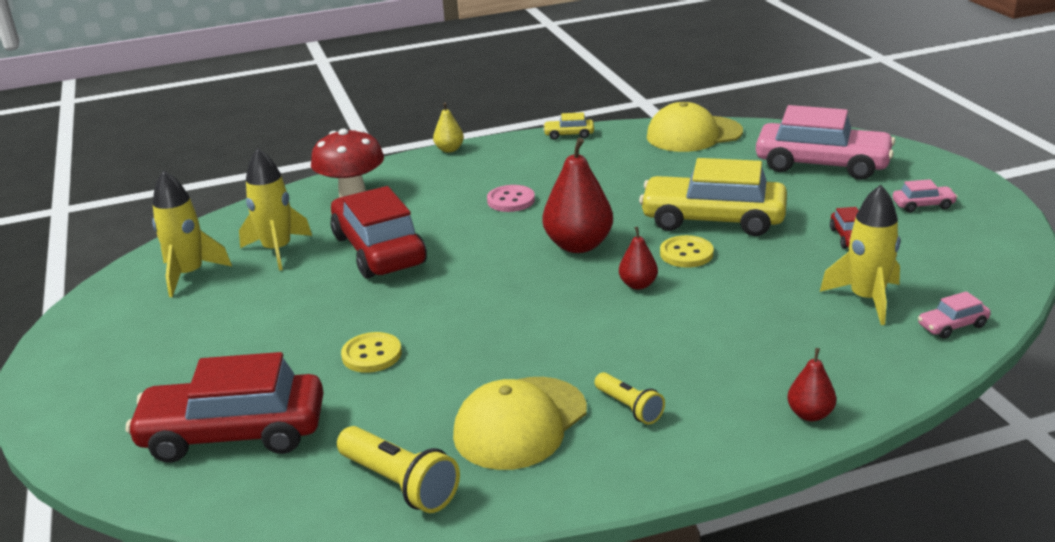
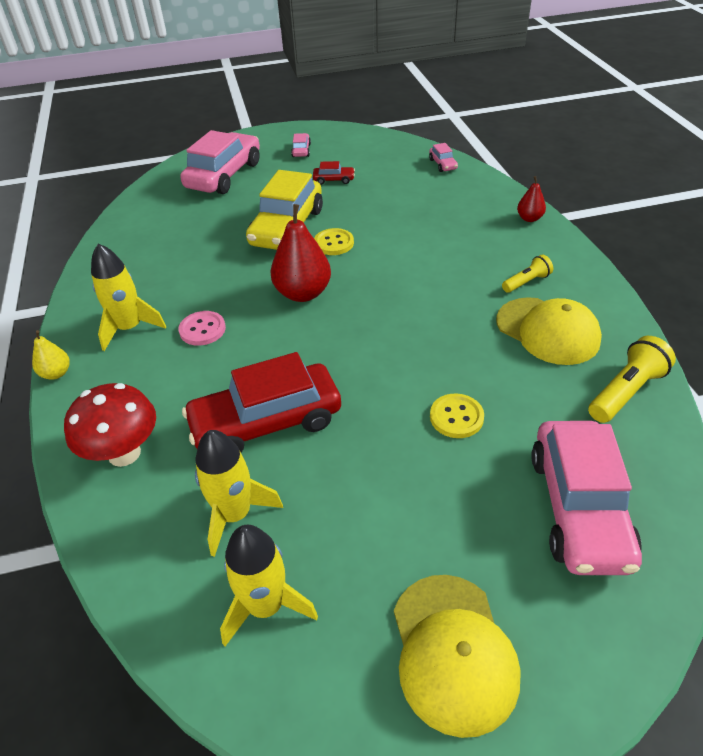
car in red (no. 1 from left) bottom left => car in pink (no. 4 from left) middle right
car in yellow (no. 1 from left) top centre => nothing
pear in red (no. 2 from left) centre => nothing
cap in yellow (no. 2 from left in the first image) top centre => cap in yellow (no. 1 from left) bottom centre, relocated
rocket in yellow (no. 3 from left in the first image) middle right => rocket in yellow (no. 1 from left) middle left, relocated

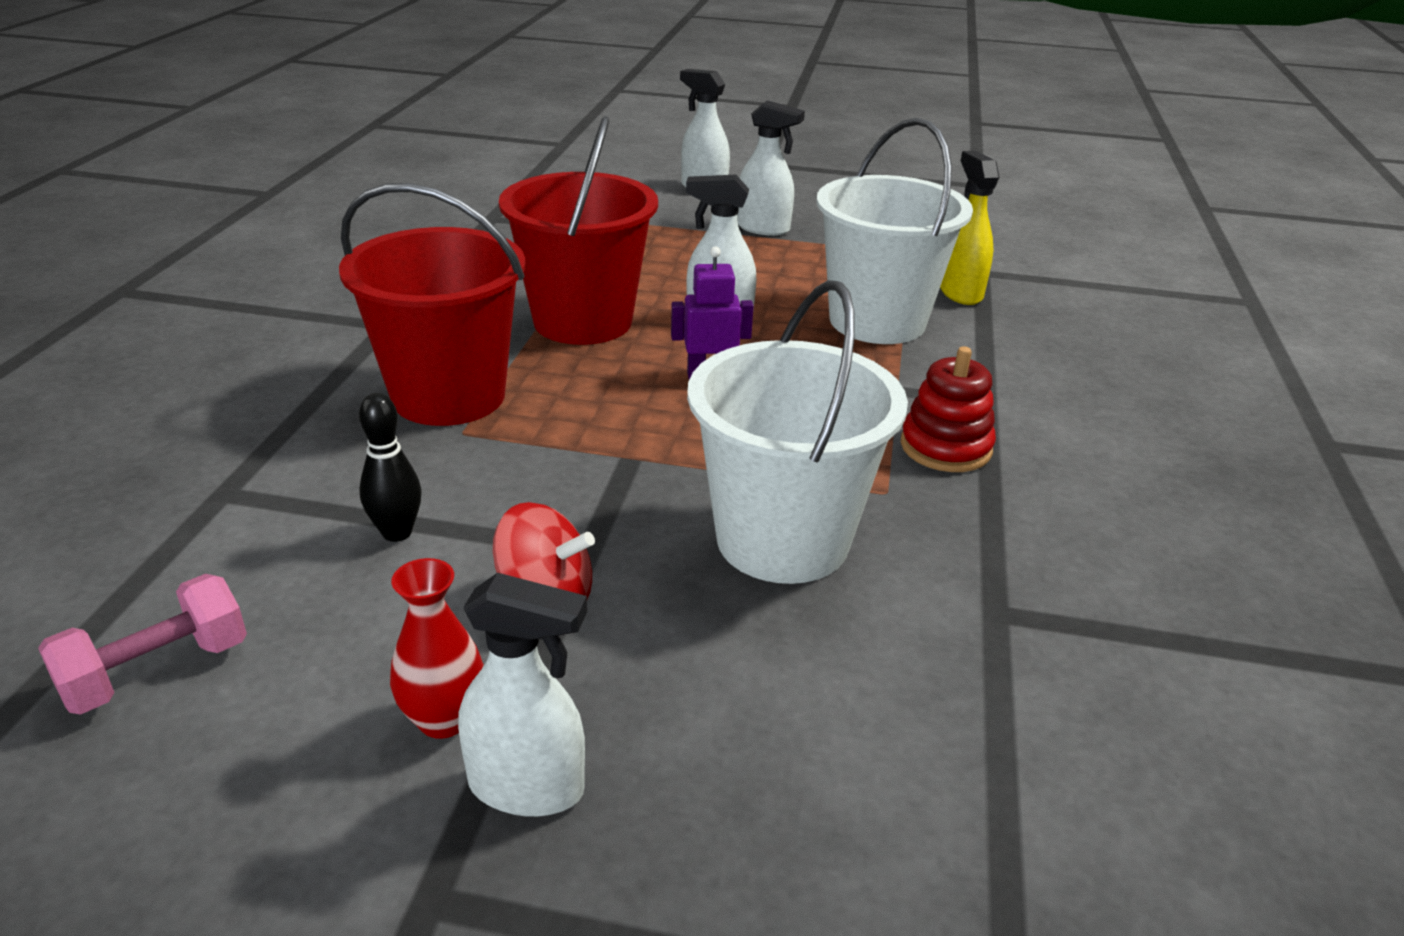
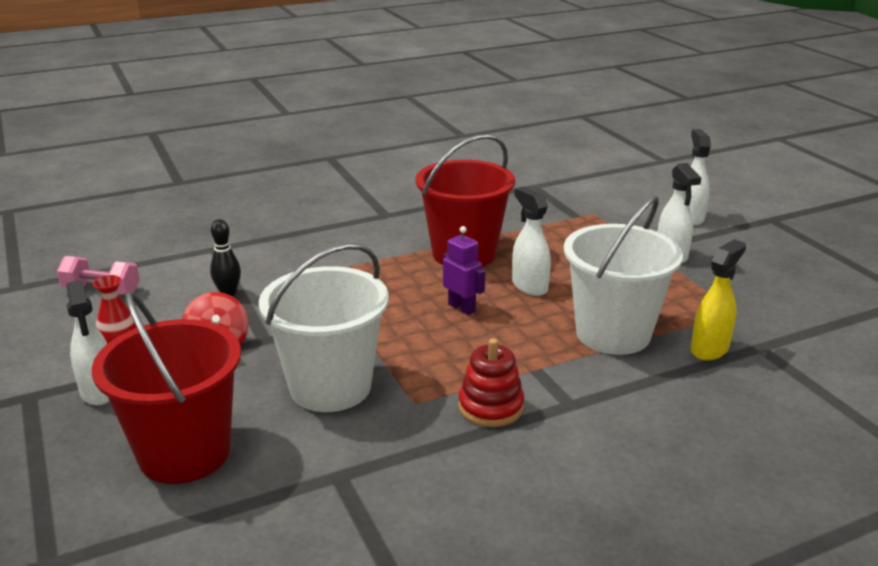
bucket in red (no. 1 from left) top left => bucket in red (no. 1 from left) bottom left, relocated

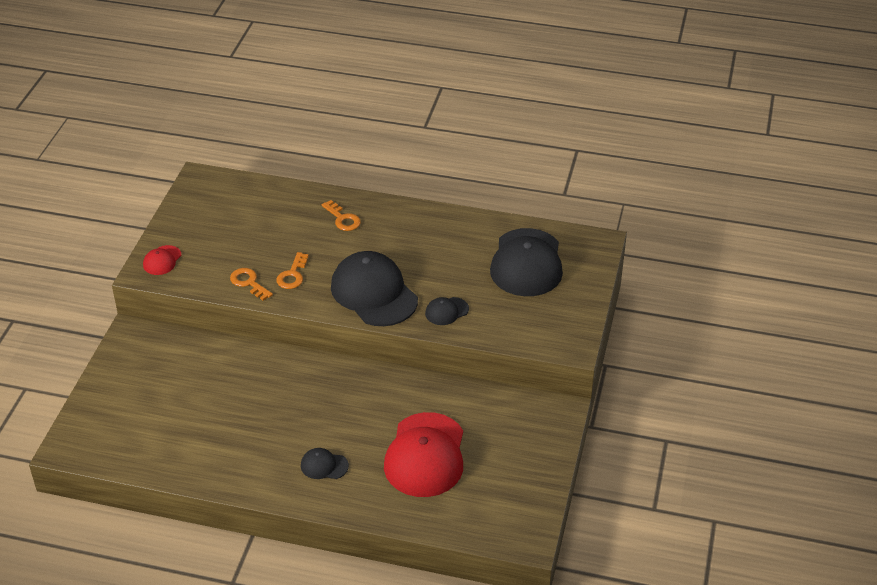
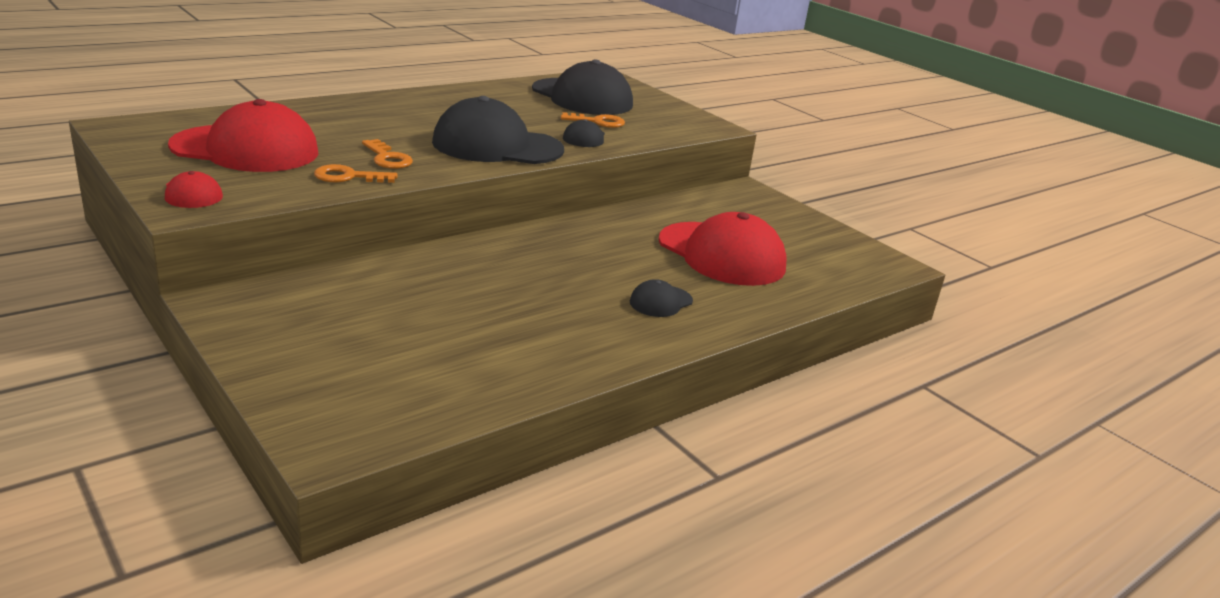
key in orange (no. 3 from left) centre => key in orange (no. 3 from left) top centre, relocated
nothing => cap in red (no. 2 from left) top left

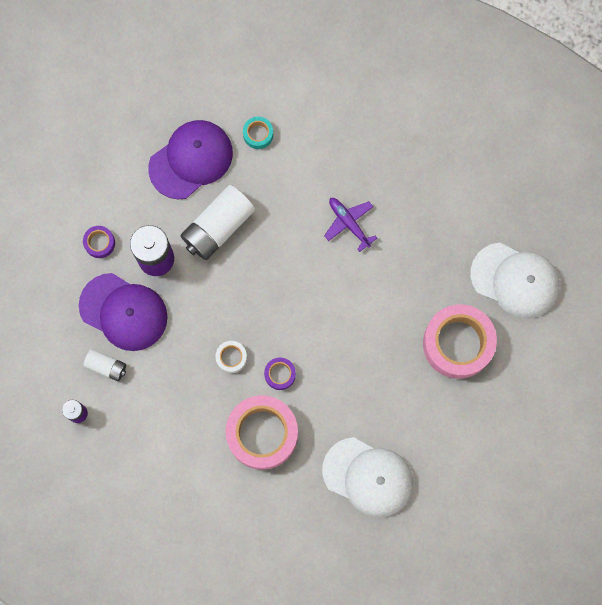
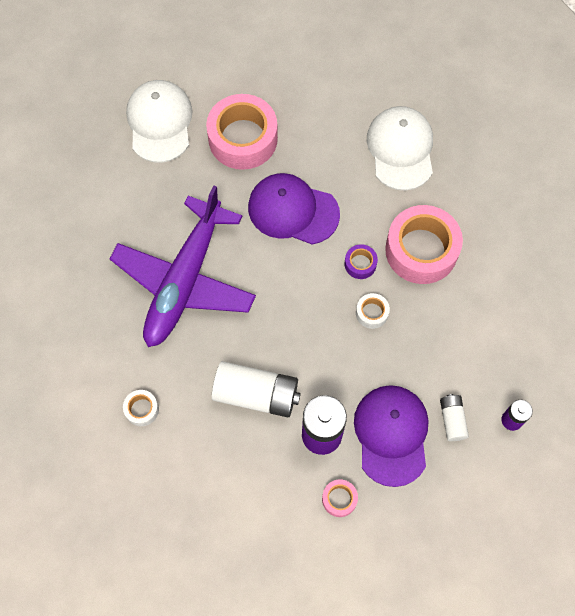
tape in purple (no. 1 from left) middle left => tape in pink (no. 2 from left) bottom centre
cap in purple (no. 2 from left in the first image) top left => cap in purple (no. 1 from left) centre, relocated
tape in turquoise top centre => tape in white (no. 1 from left) middle left
plane in purple centre => plane in purple middle left, x2.47

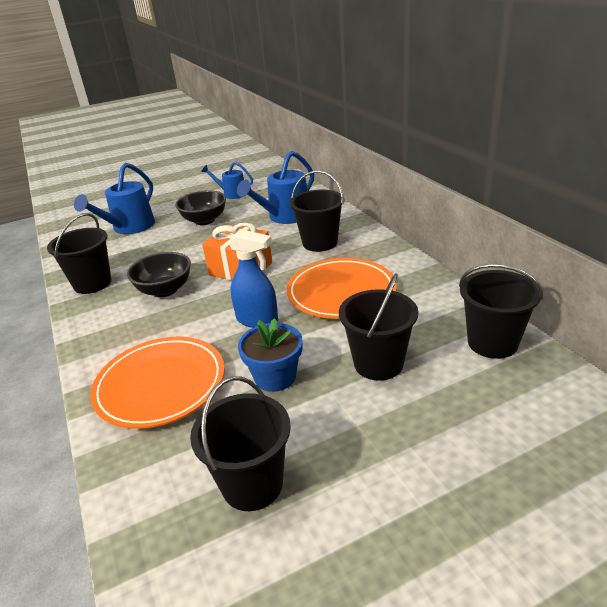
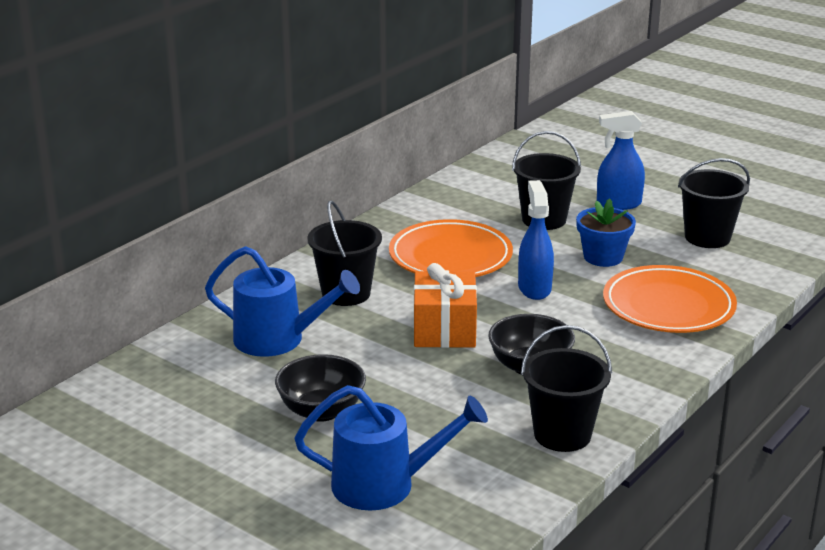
watering can in blue (no. 2 from left) top centre => nothing
bucket in black (no. 5 from left) middle right => nothing
nothing => spray bottle in blue (no. 2 from left) top right

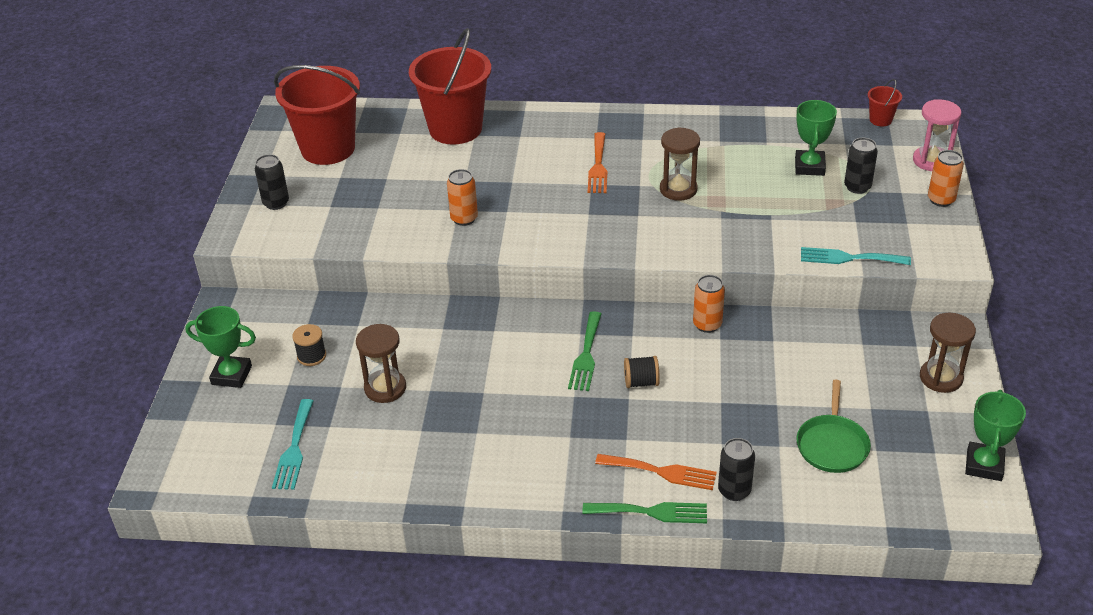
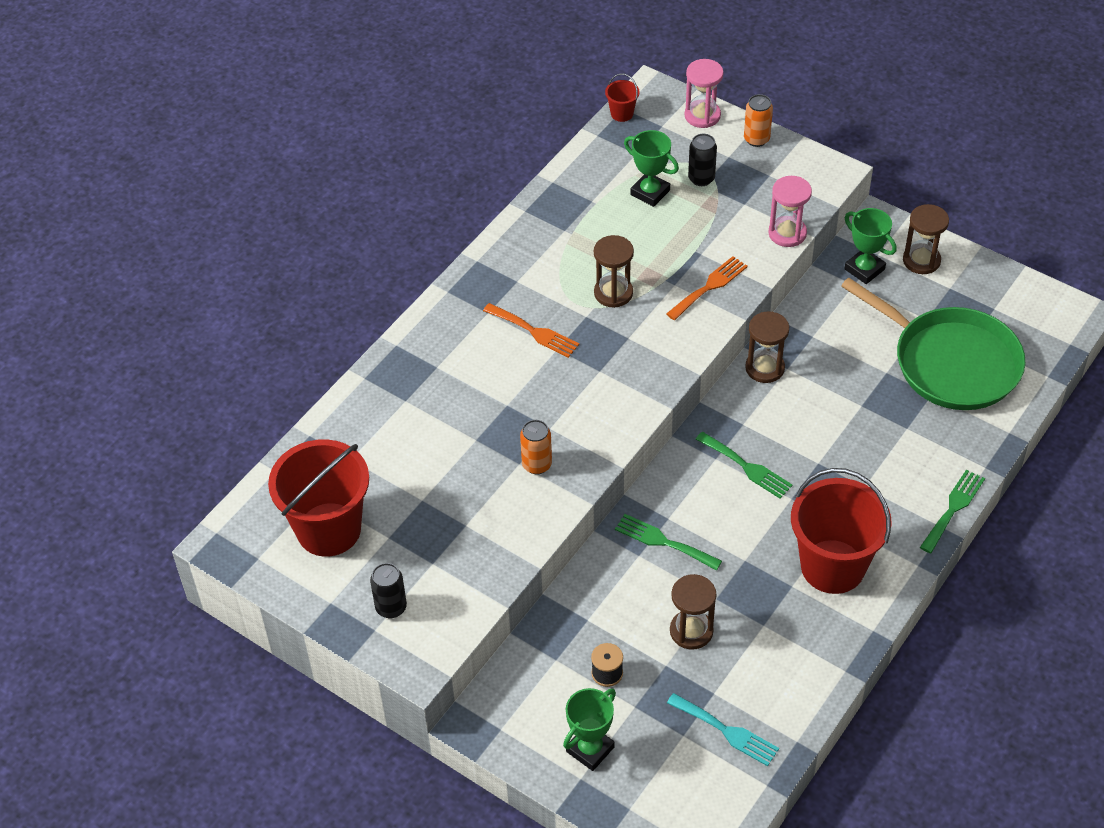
bucket in red (no. 2 from left in the first image) top centre => bucket in red (no. 3 from left) middle right, relocated
fork in orange (no. 2 from left) bottom centre => fork in orange (no. 2 from left) centre, relocated
spool in black (no. 2 from left) centre => nothing
can in orange (no. 2 from left) centre => hourglass in brown (no. 3 from left) middle right
can in black (no. 2 from left) bottom right => nothing
pan in green bottom right => pan in green middle right, x1.97
fork in turquoise (no. 2 from left) middle right => hourglass in pink (no. 2 from left) top right
trophy in green (no. 3 from left) bottom right => trophy in green (no. 3 from left) top right, relocated
nothing => fork in green (no. 1 from left) centre

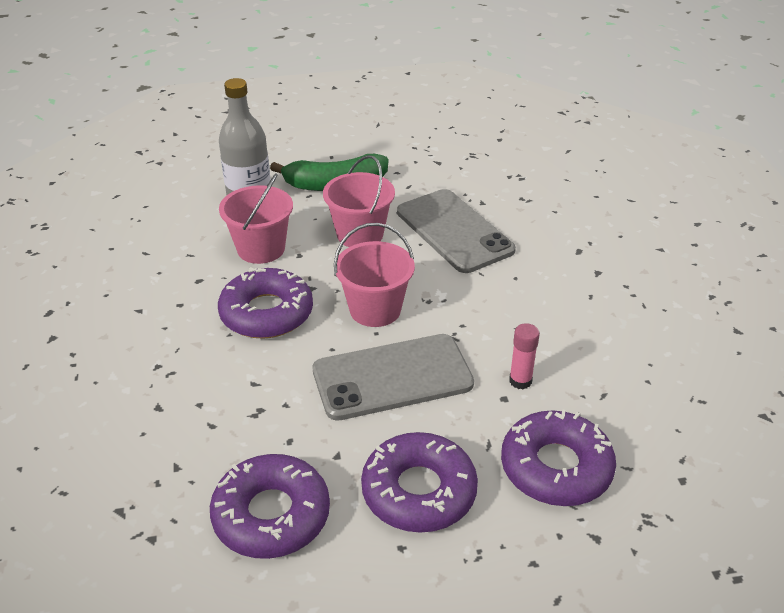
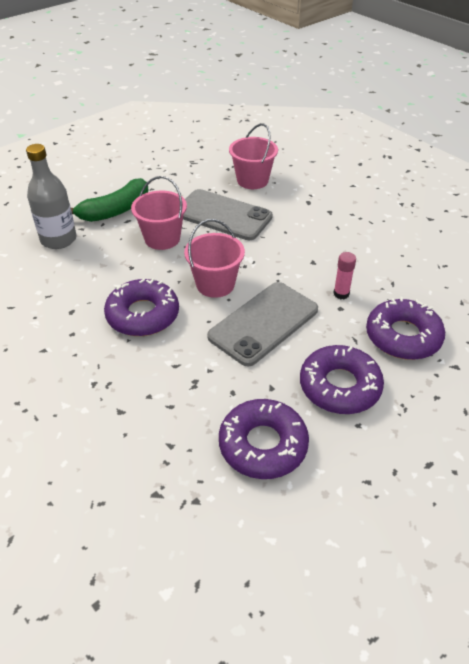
bucket in pink (no. 1 from left in the first image) middle left => bucket in pink (no. 3 from left) top centre, relocated

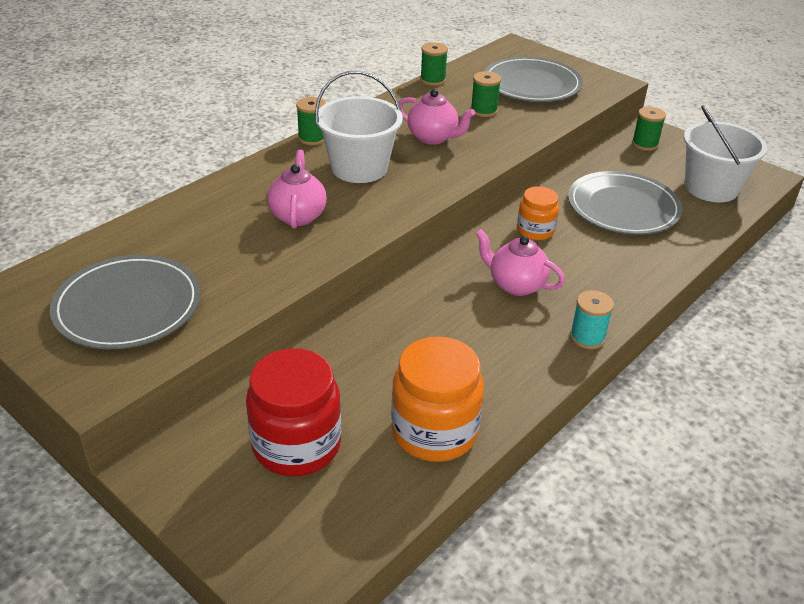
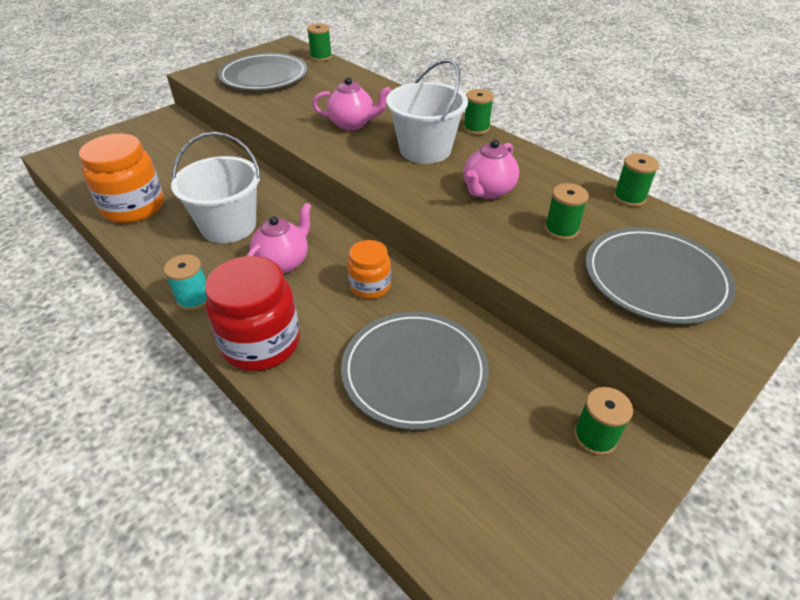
jar in red bottom centre => jar in red middle left, relocated
bucket in white (no. 2 from left in the first image) top right => bucket in white (no. 1 from left) top left, relocated
nothing => spool in green (no. 1 from left) top centre

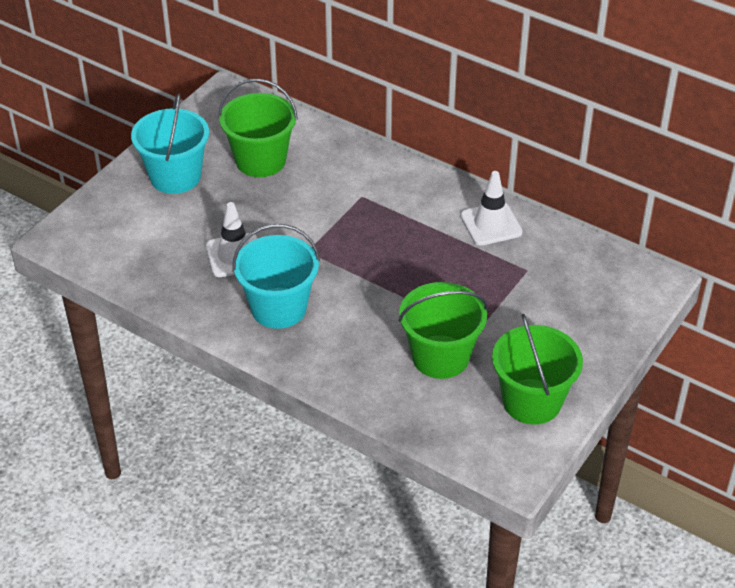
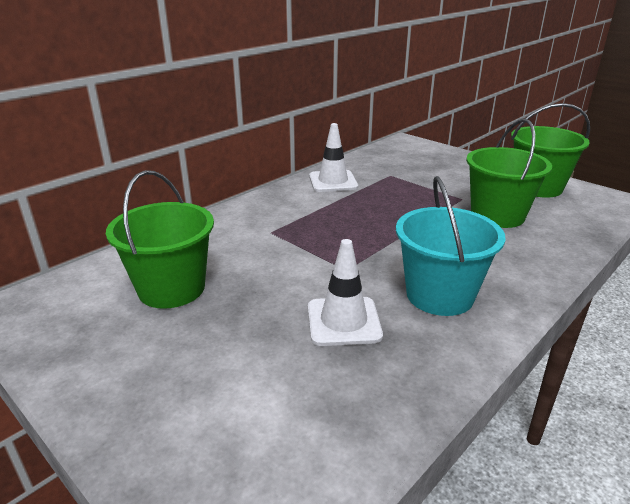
bucket in turquoise (no. 1 from left) top left => nothing

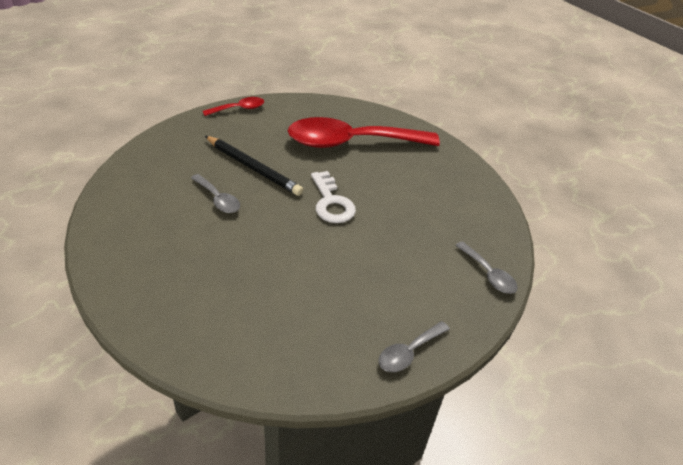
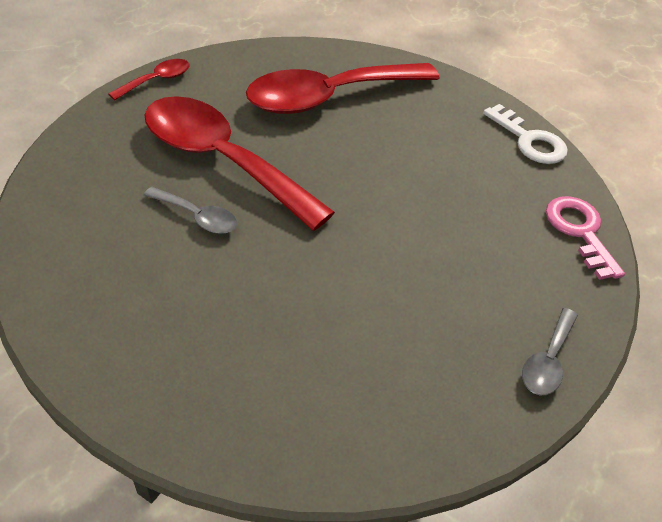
pencil in black centre => spoon in red (no. 2 from left) top centre
key in white centre => key in white top right, relocated
spoon in grey (no. 3 from left) middle right => key in pink middle right

